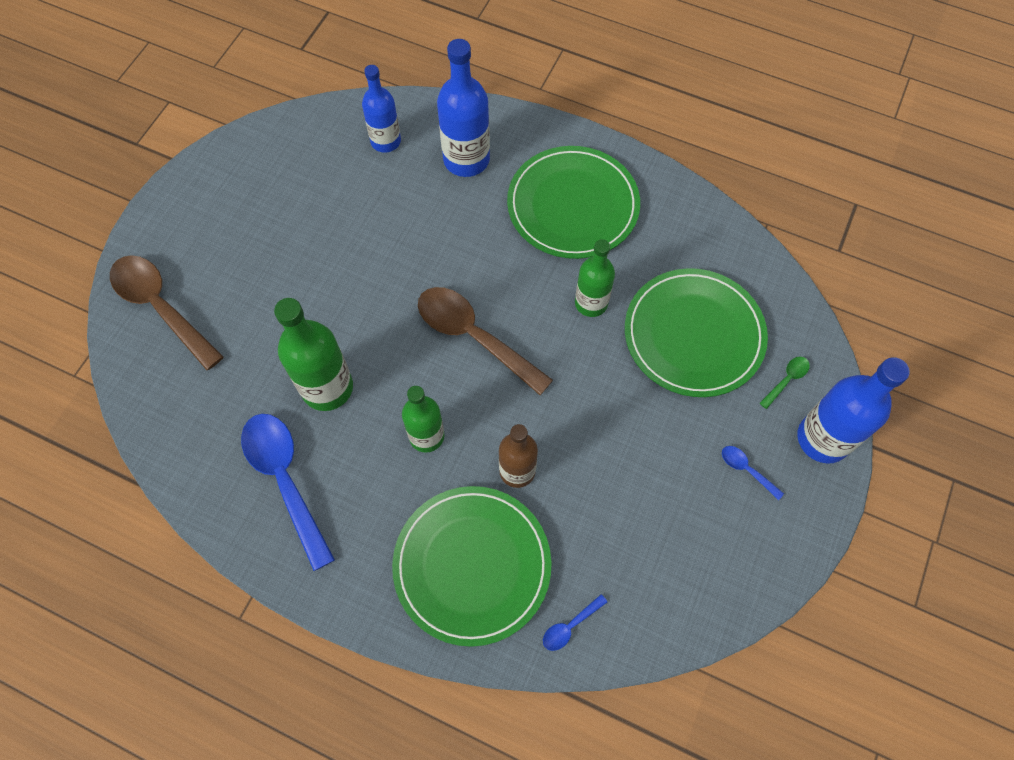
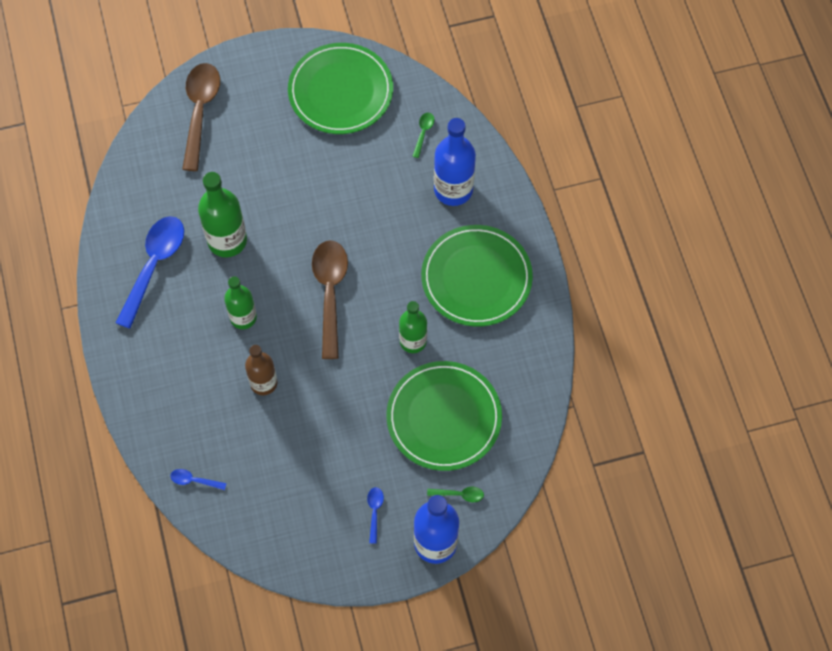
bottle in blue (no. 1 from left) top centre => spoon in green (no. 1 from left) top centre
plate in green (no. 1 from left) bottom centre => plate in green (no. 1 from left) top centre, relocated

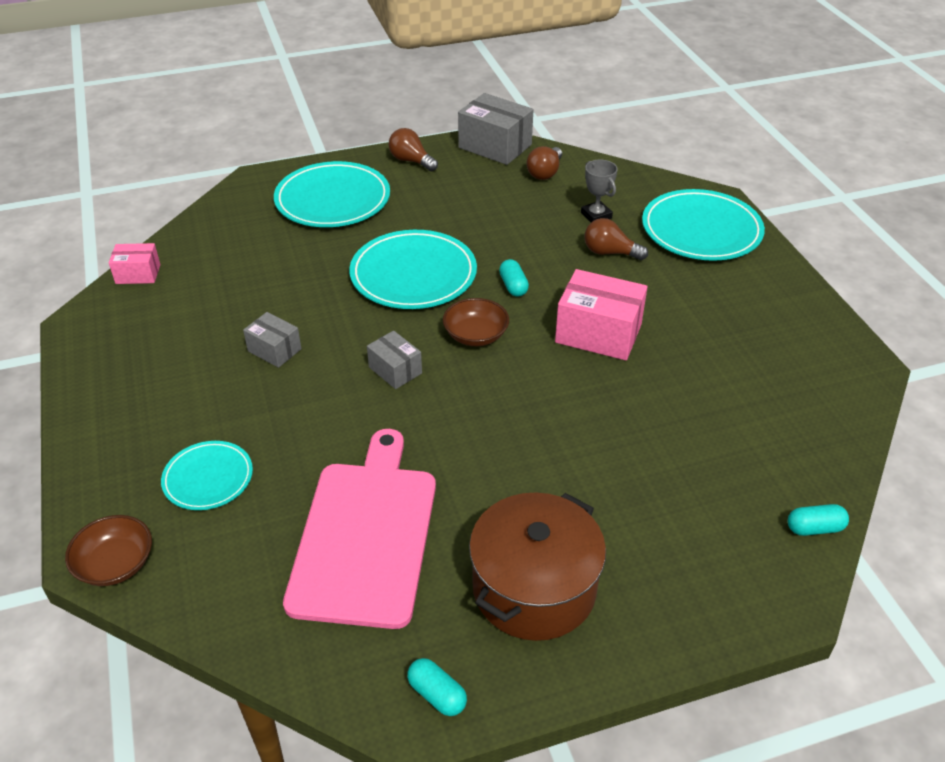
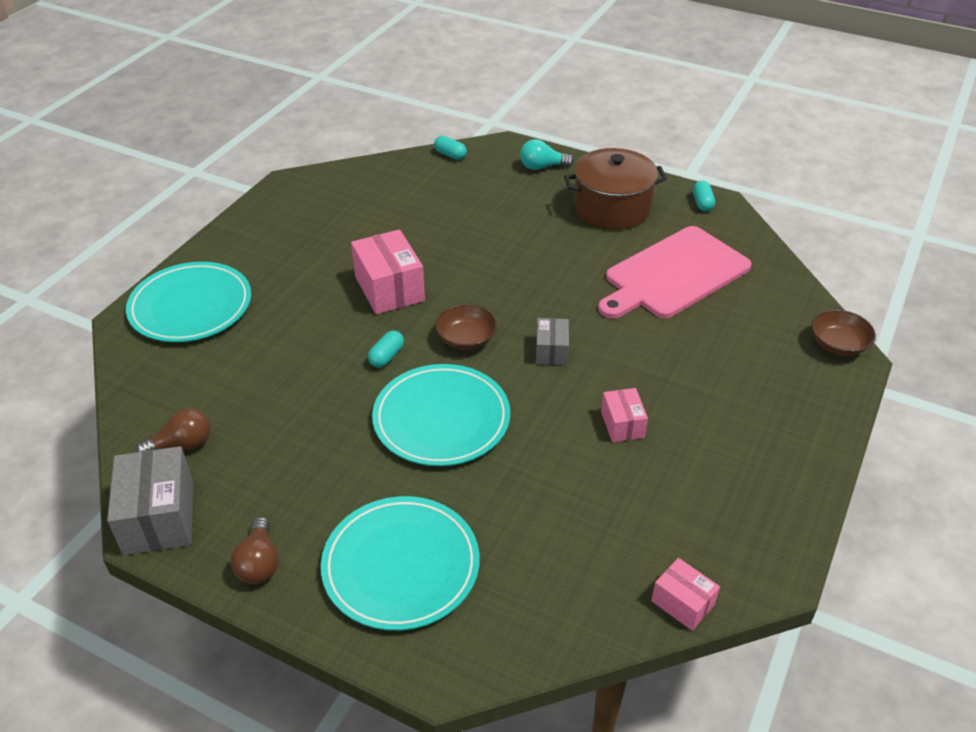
plate in turquoise (no. 1 from left) middle left => nothing
box in grey (no. 1 from left) middle left => box in pink (no. 2 from left) centre
trophy in grey top centre => nothing
light bulb in brown (no. 3 from left) top centre => nothing
nothing => light bulb in turquoise top centre

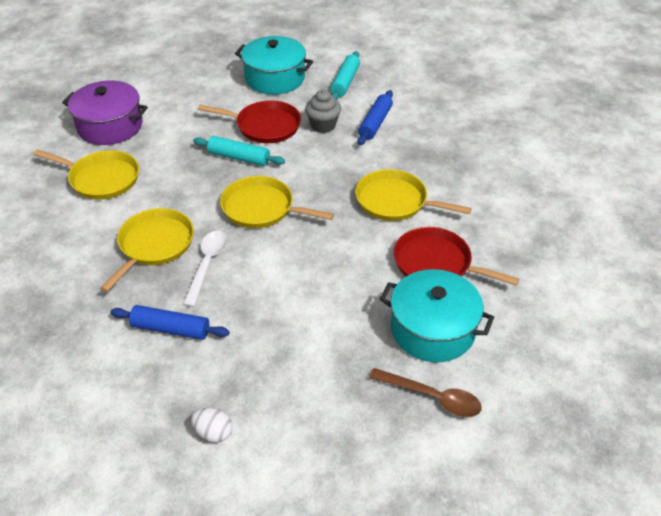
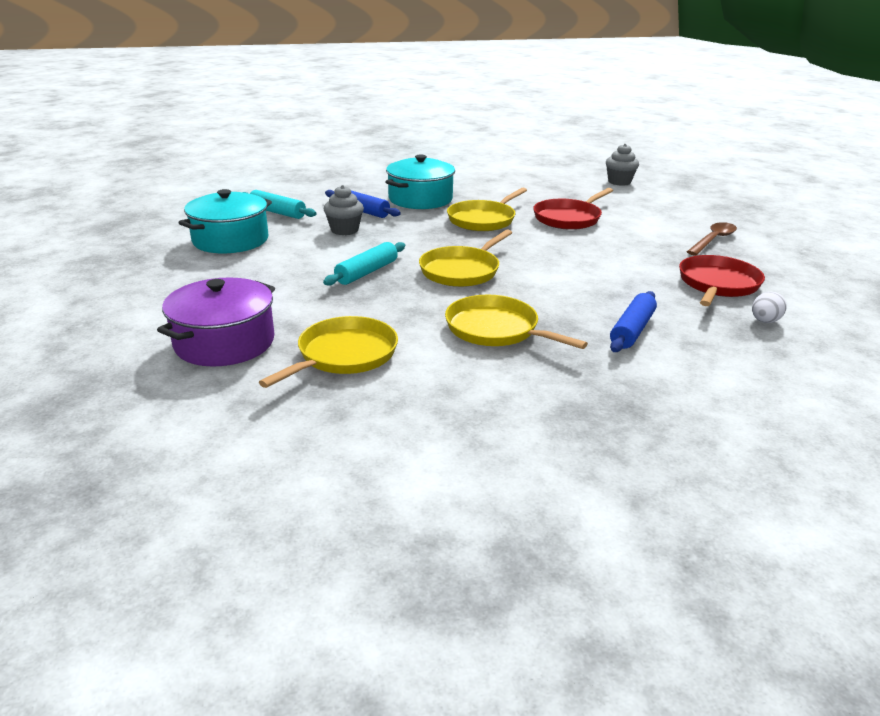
spoon in white middle left => nothing
pan in red (no. 1 from left in the first image) top centre => pan in red (no. 2 from left) middle right, relocated
pot in turquoise (no. 2 from left) centre => pot in turquoise (no. 2 from left) top centre, relocated
nothing => cupcake in grey (no. 2 from left) top right

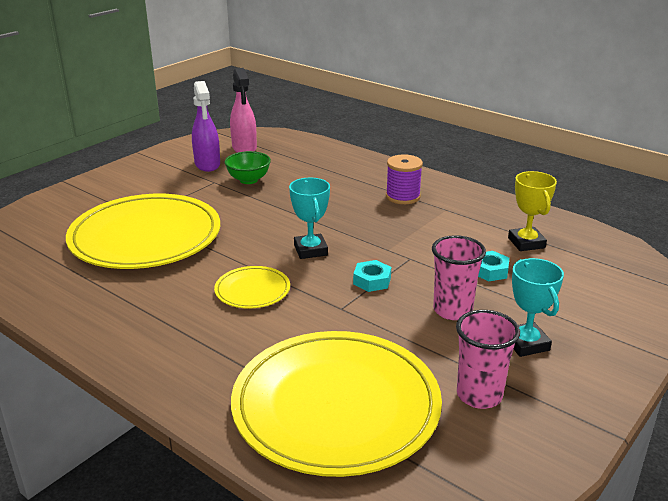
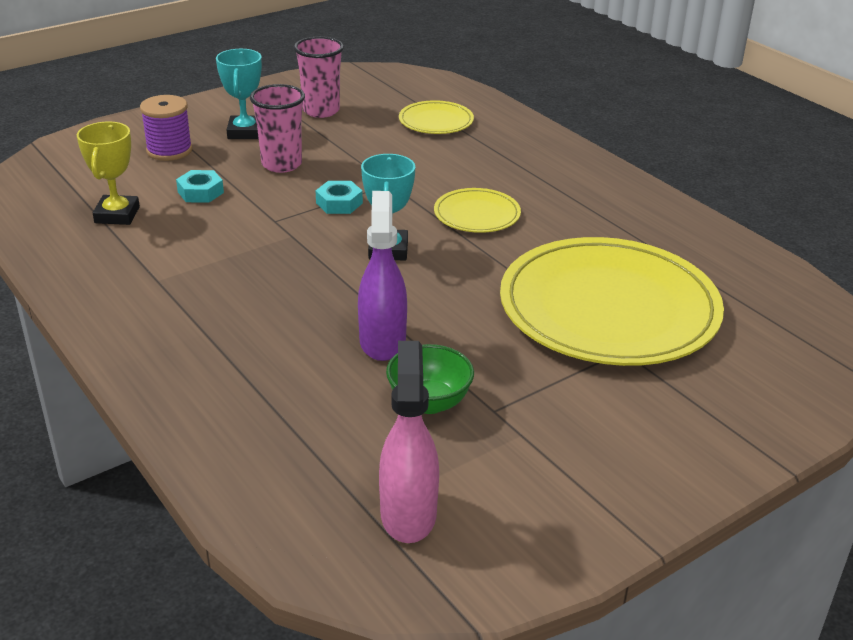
spray bottle in purple top left => spray bottle in purple centre, relocated
plate in yellow (no. 3 from left in the first image) bottom centre => plate in yellow (no. 1 from left) top centre, x0.45
spool in purple centre => spool in purple top left, relocated

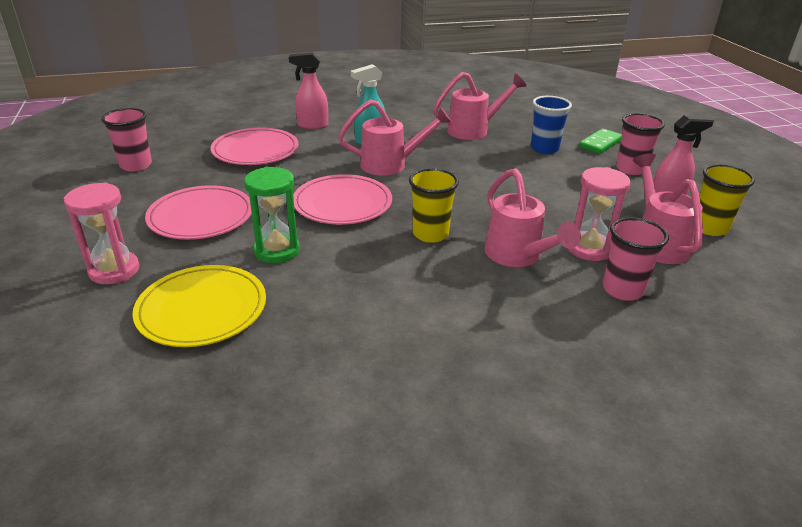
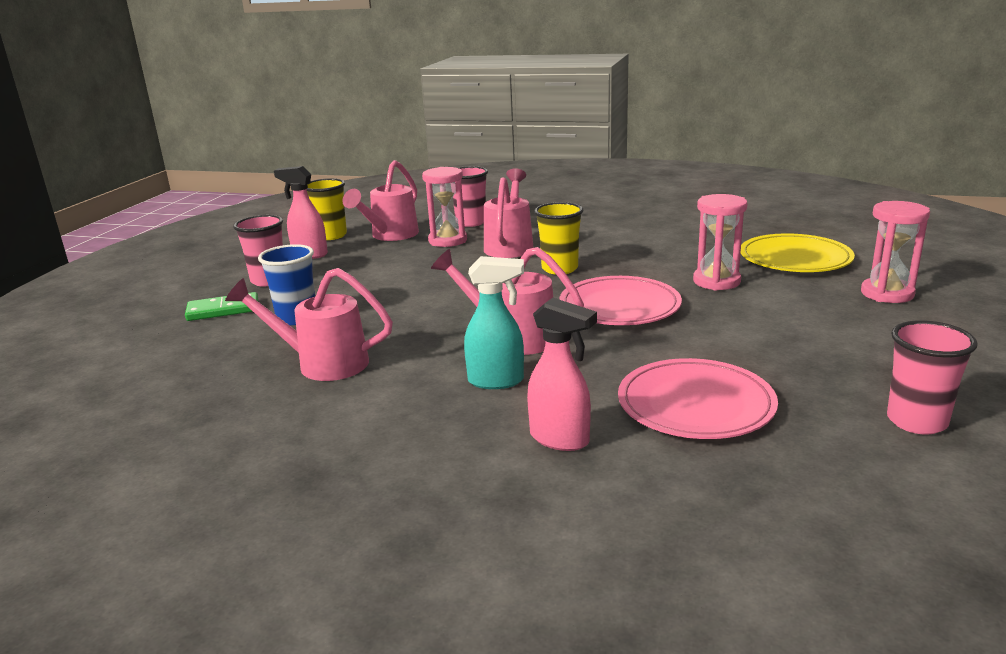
plate in pink (no. 1 from left) middle left => nothing
hourglass in green centre => hourglass in pink (no. 2 from left) middle right

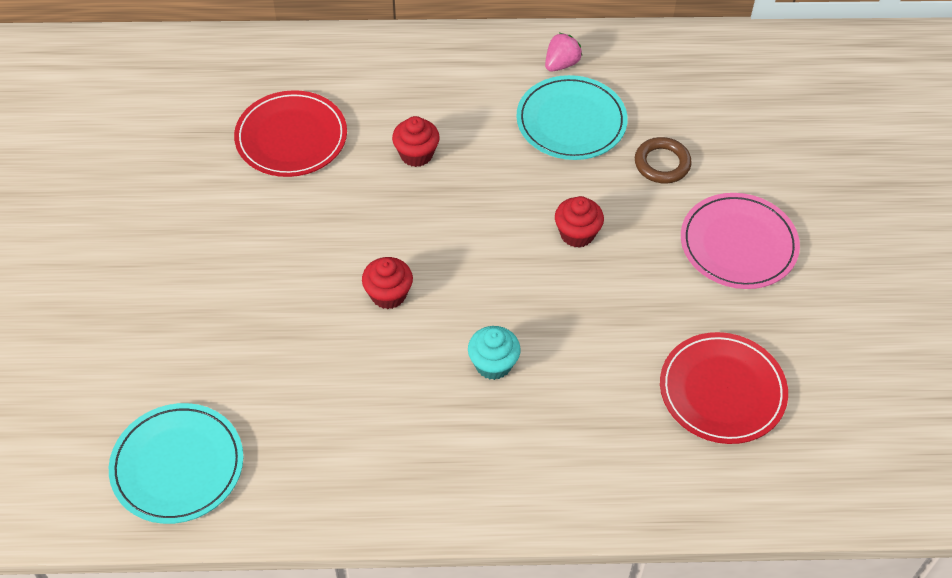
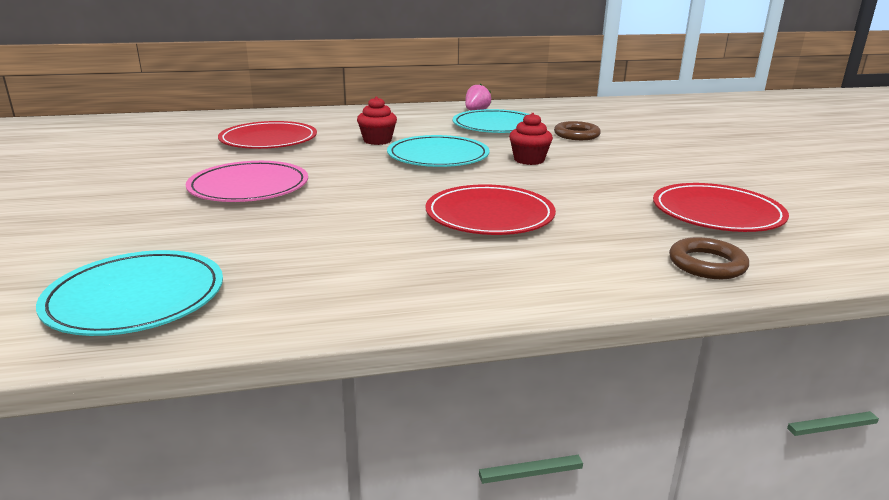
cupcake in red (no. 1 from left) centre => nothing
cupcake in turquoise centre => plate in red (no. 2 from left) centre
plate in pink middle right => plate in pink middle left, relocated
nothing => plate in turquoise (no. 2 from left) top centre
nothing => ring in brown (no. 2 from left) middle right

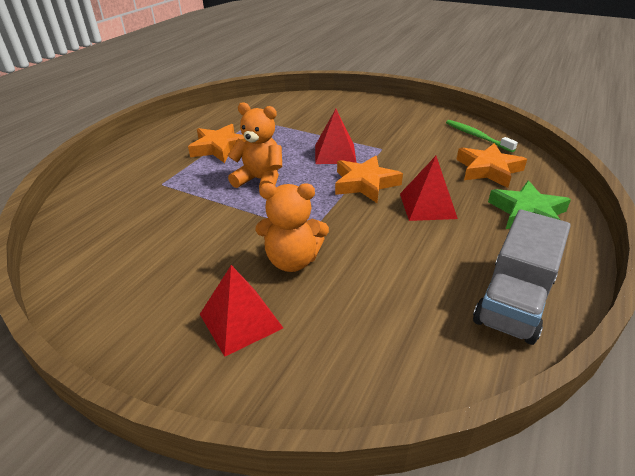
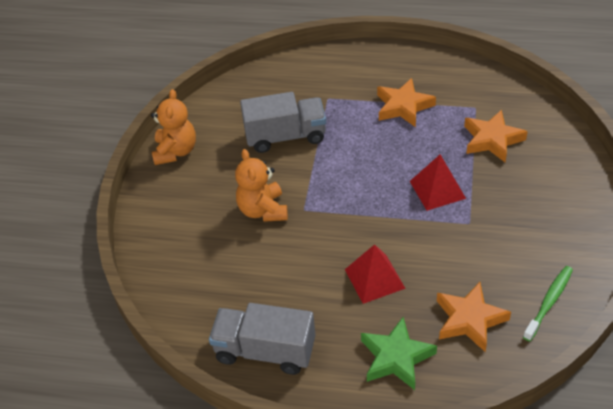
pyramid in red (no. 1 from left) centre => nothing
teddy bear in orange (no. 1 from left) top centre => teddy bear in orange (no. 1 from left) top left, relocated
star in orange (no. 2 from left in the first image) centre => star in orange (no. 3 from left) top right, relocated
nothing => truck in grey (no. 2 from left) top centre

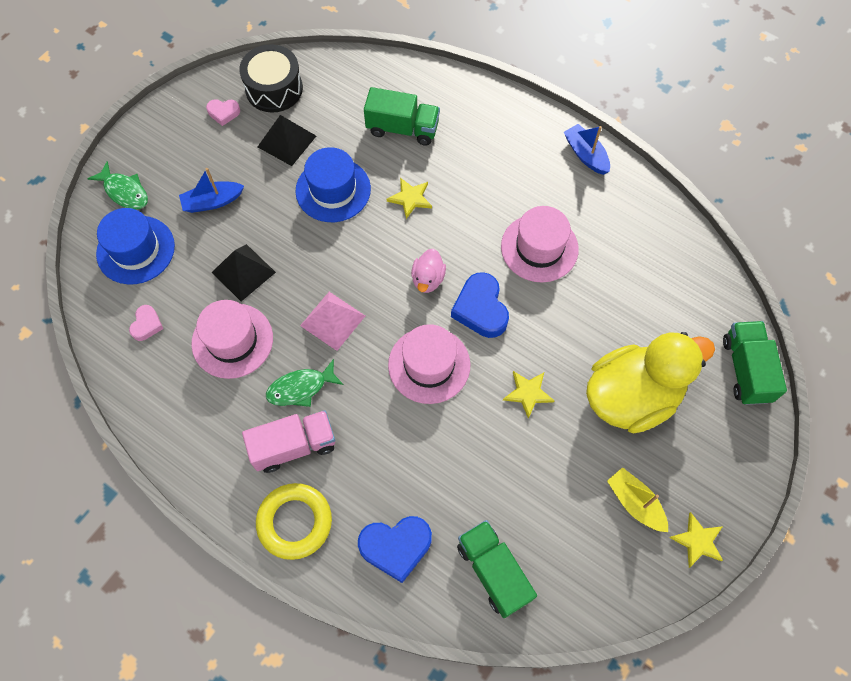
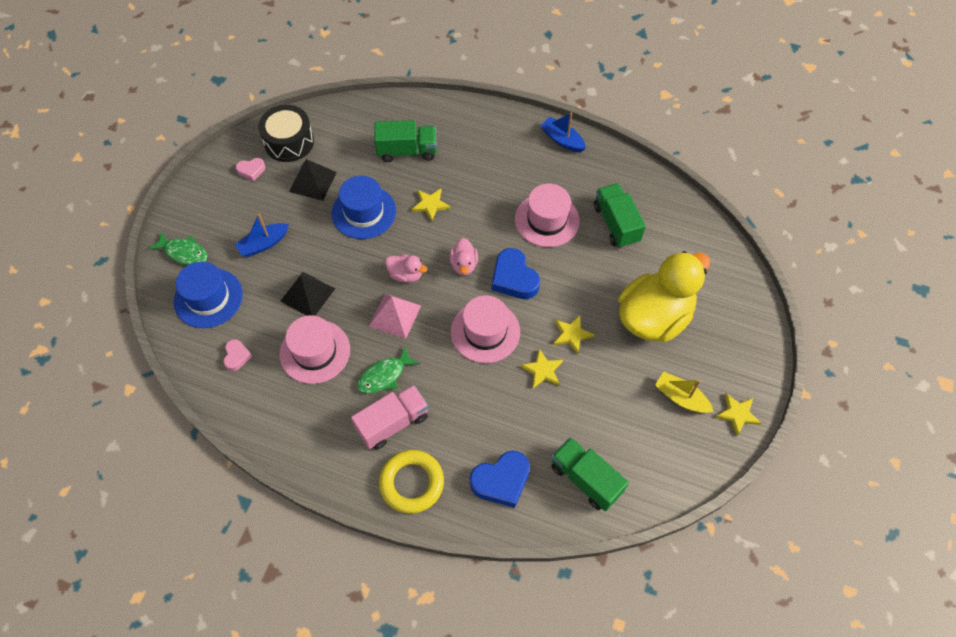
truck in green (no. 3 from left) middle right => truck in green (no. 3 from left) centre, relocated
nothing => duck in pink (no. 1 from left) centre
nothing => star in yellow (no. 2 from left) centre

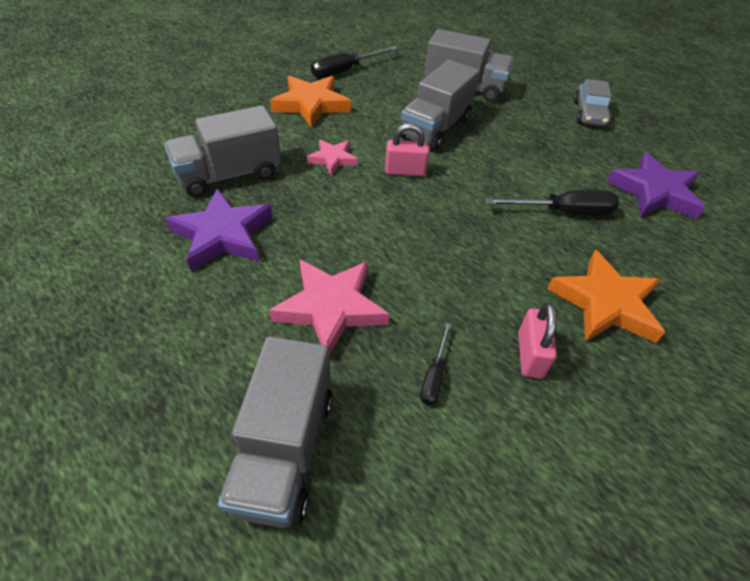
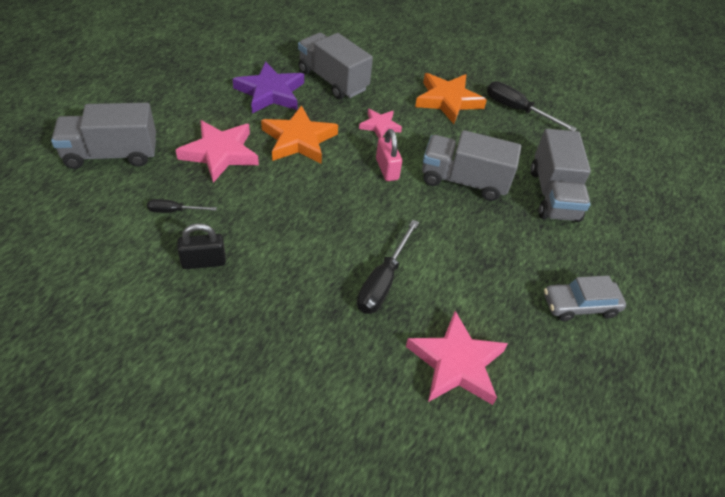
screwdriver in black (no. 3 from left in the first image) middle right => screwdriver in black (no. 2 from left) centre, 45 degrees clockwise
padlock in pink (no. 2 from left) middle right => padlock in black middle left
star in orange (no. 2 from left in the first image) middle right => star in orange (no. 1 from left) top centre, relocated
star in purple (no. 2 from left) top right => star in pink (no. 3 from left) bottom centre

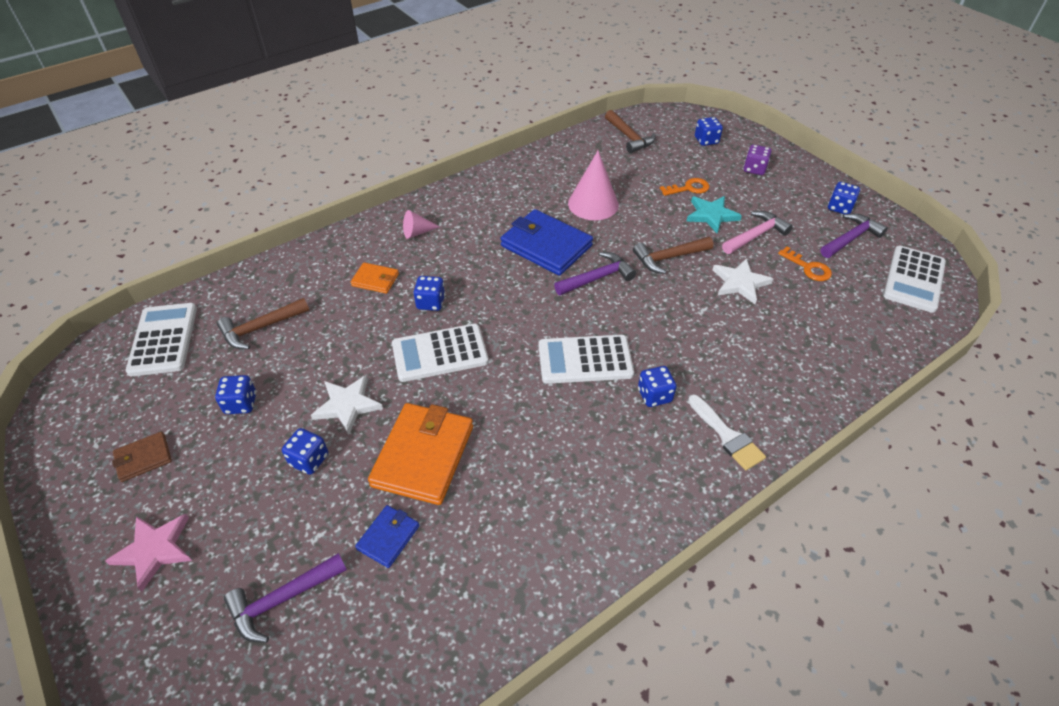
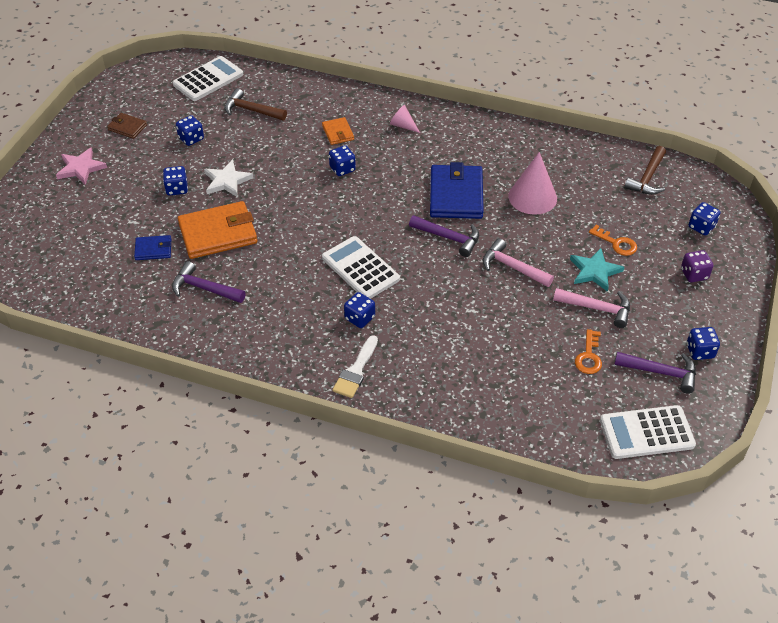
hammer in purple (no. 1 from left) bottom left => hammer in purple (no. 1 from left) middle left, relocated
calculator in white (no. 2 from left) centre => nothing
hammer in brown (no. 3 from left) centre => hammer in pink (no. 1 from left) centre
star in white (no. 2 from left) middle right => nothing

